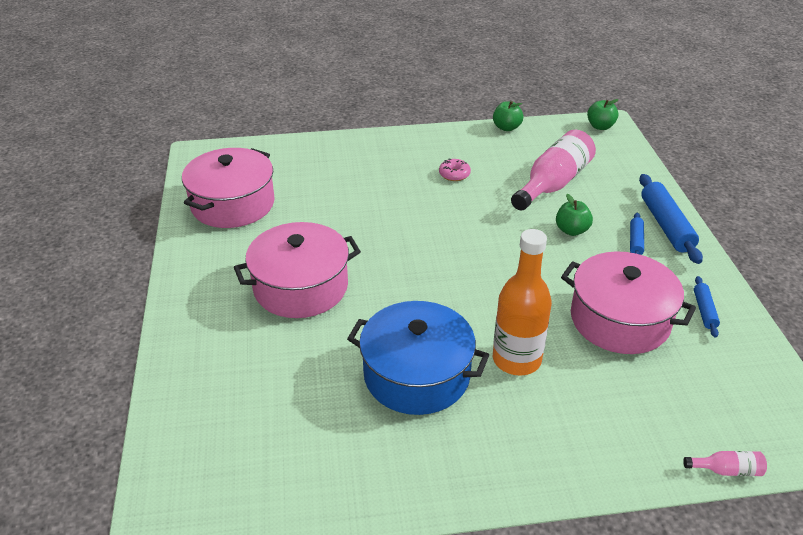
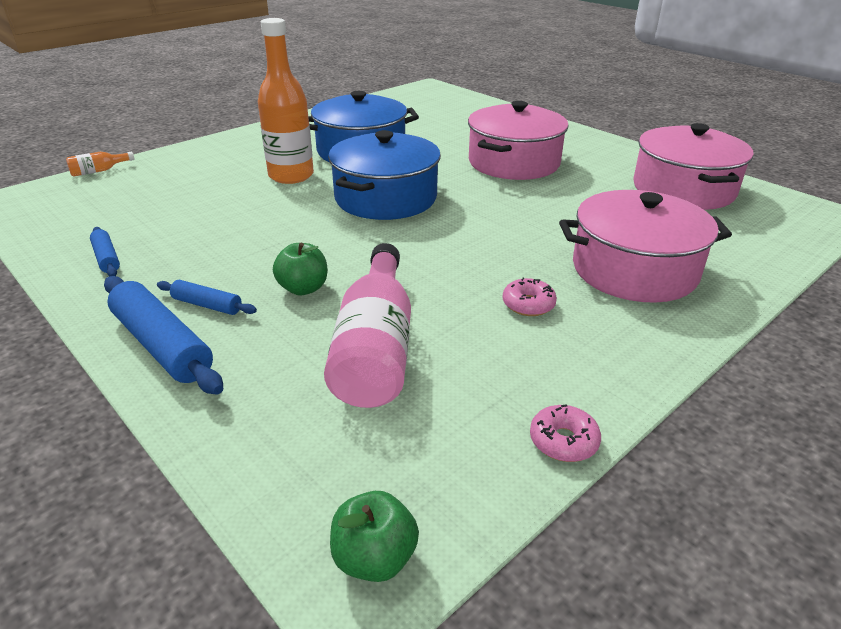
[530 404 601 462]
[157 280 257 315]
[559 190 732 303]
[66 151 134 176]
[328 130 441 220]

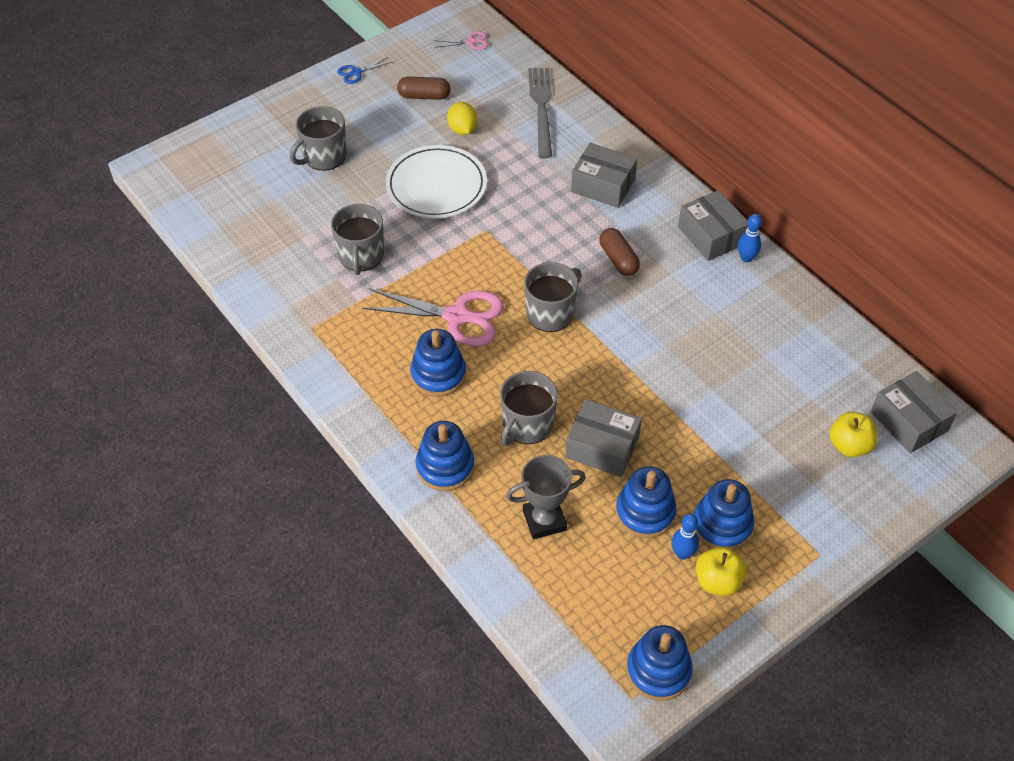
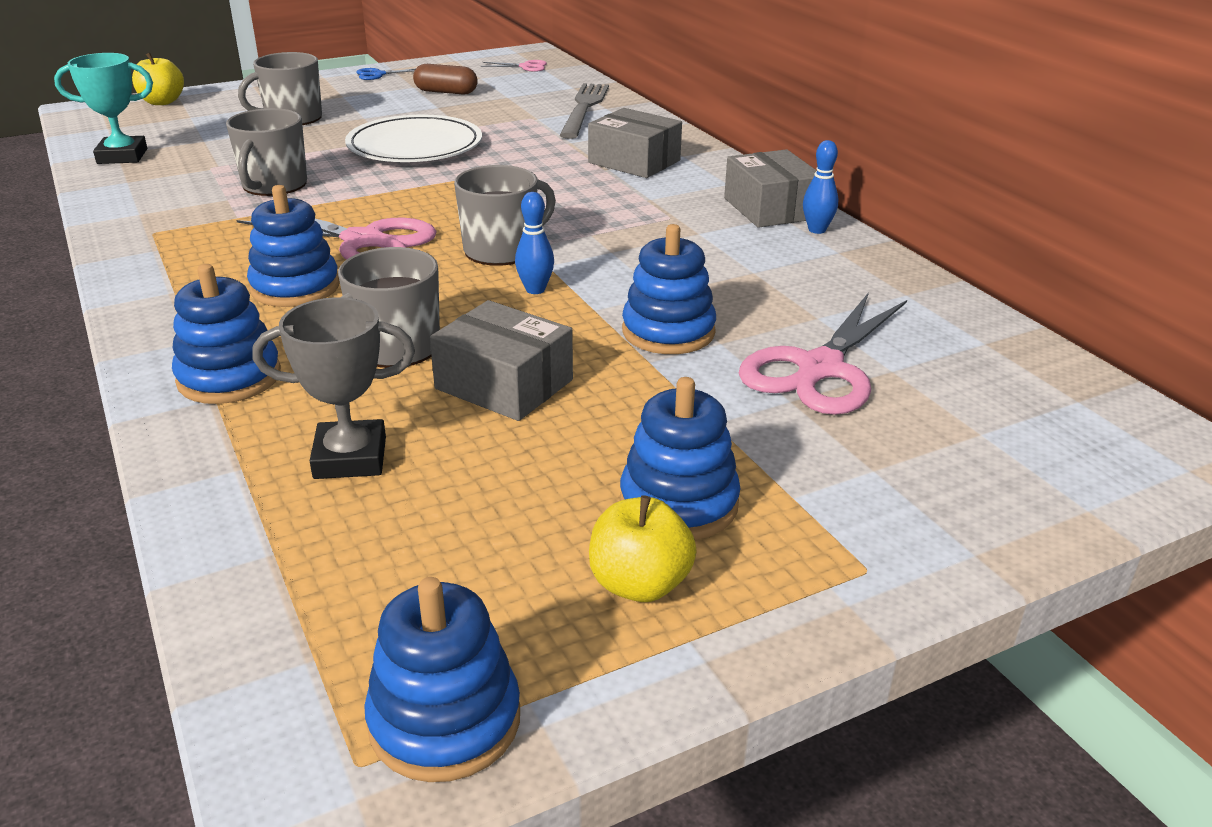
[447 102 478 135] (first image)
[599 228 640 276] (first image)
[871 371 958 453] (first image)
[132 53 184 105]
[622 224 716 354]
[515 192 554 294]
[54 53 153 164]
[739 292 907 415]

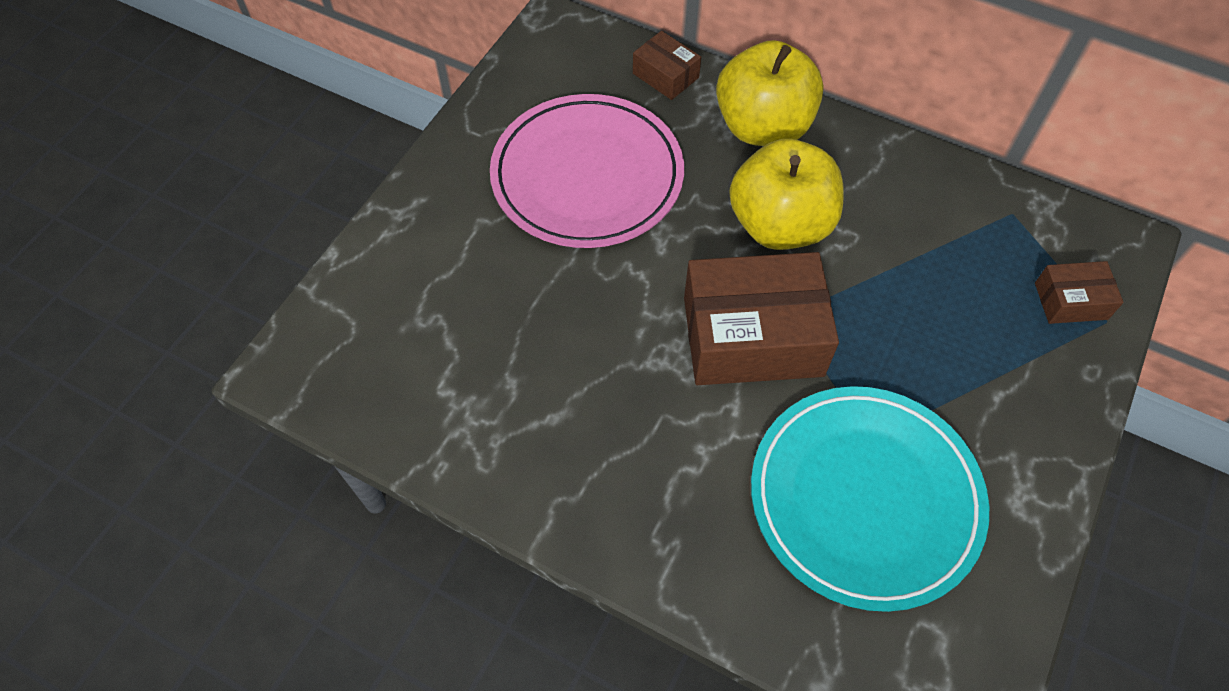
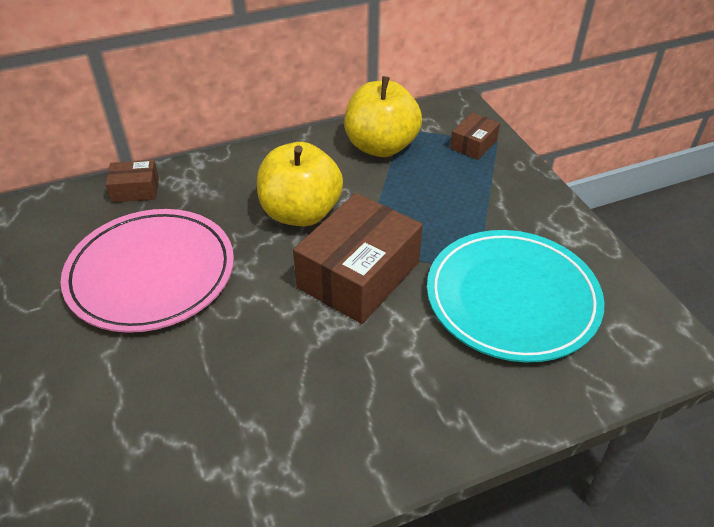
[344 76 422 157]

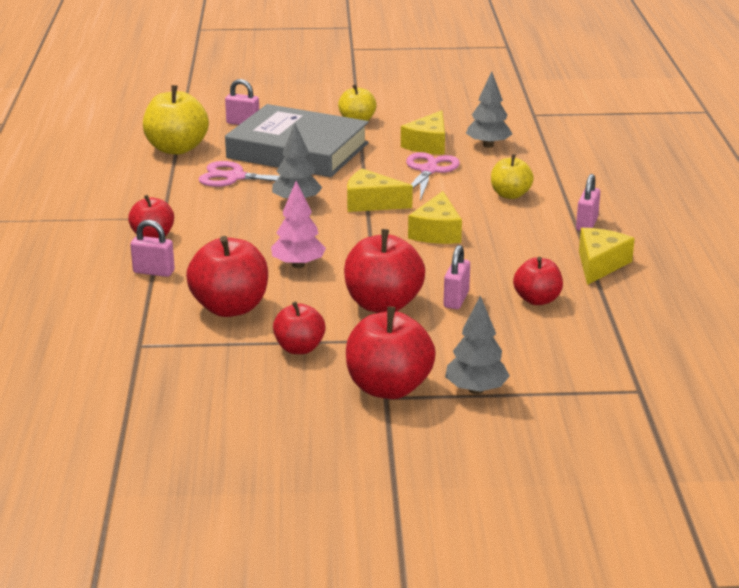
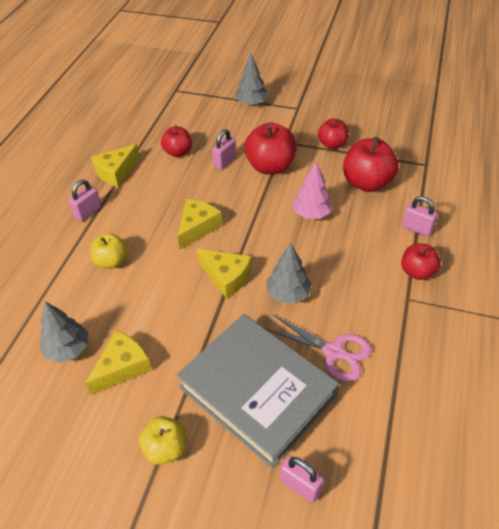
[143 85 209 155] (first image)
[406 152 460 201] (first image)
[346 306 436 399] (first image)

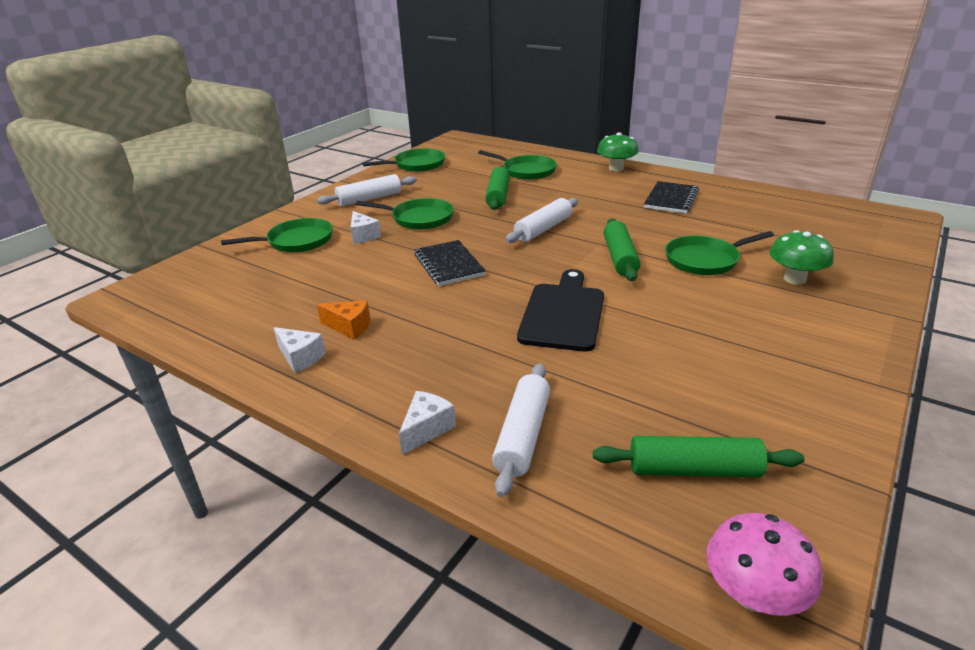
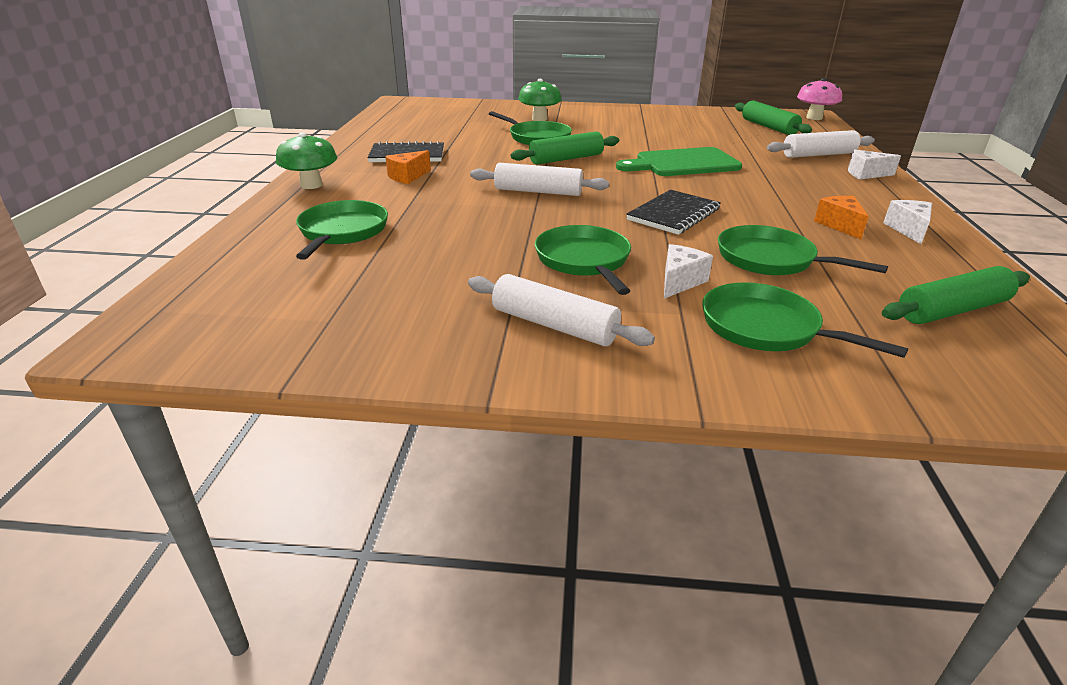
[718 225 888 275]
[882 266 1030 324]
[616 147 742 176]
[385 150 431 184]

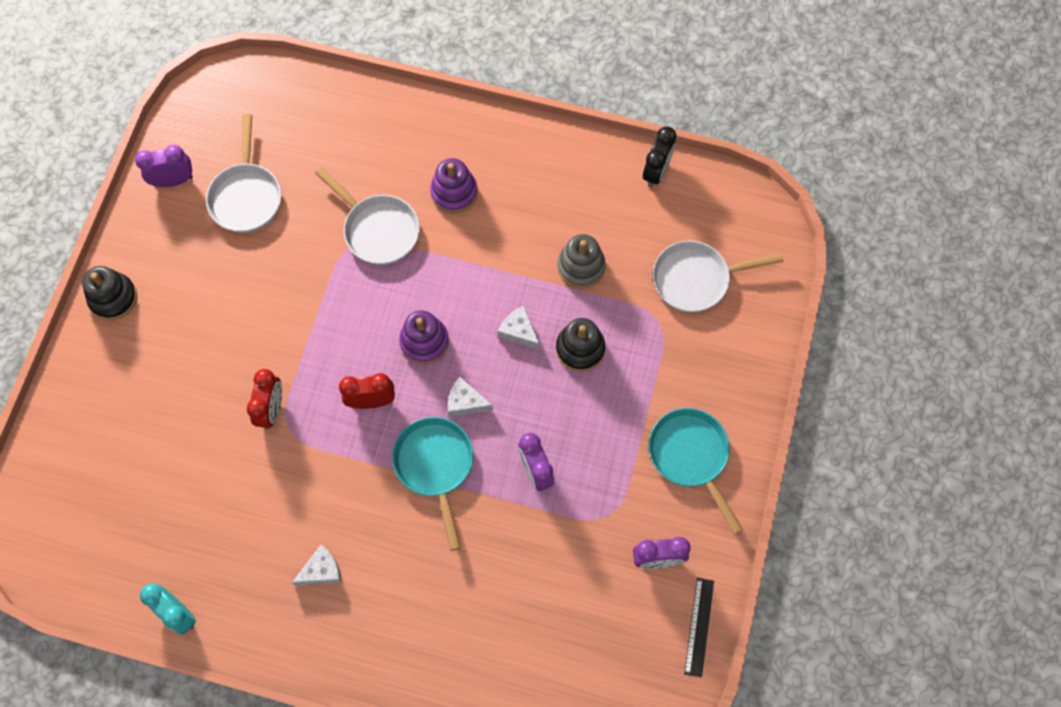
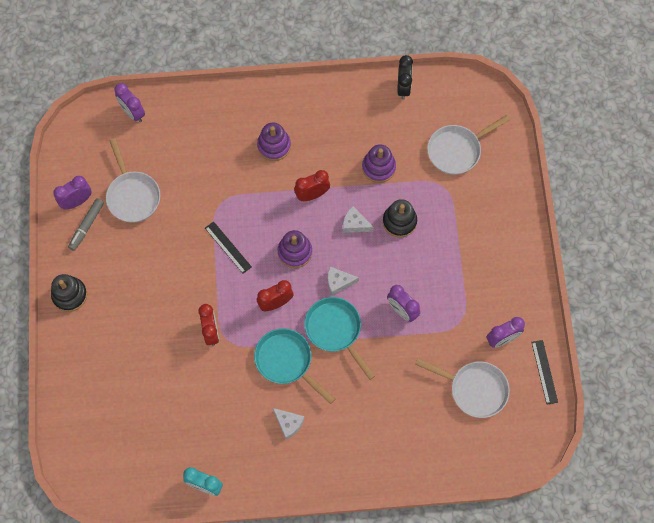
[415 358 510 418]
[362 144 396 183]
[254 328 335 404]
[273 408 304 440]
[114 83 145 122]
[294 170 330 201]
[68 198 104 251]
[205 221 252 274]

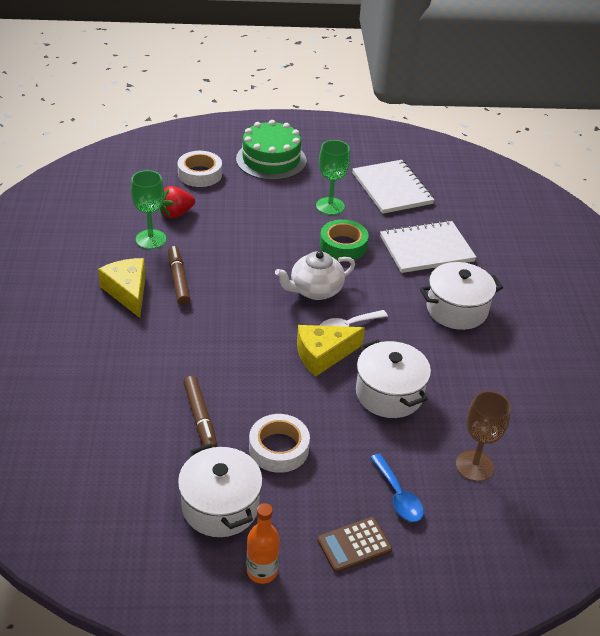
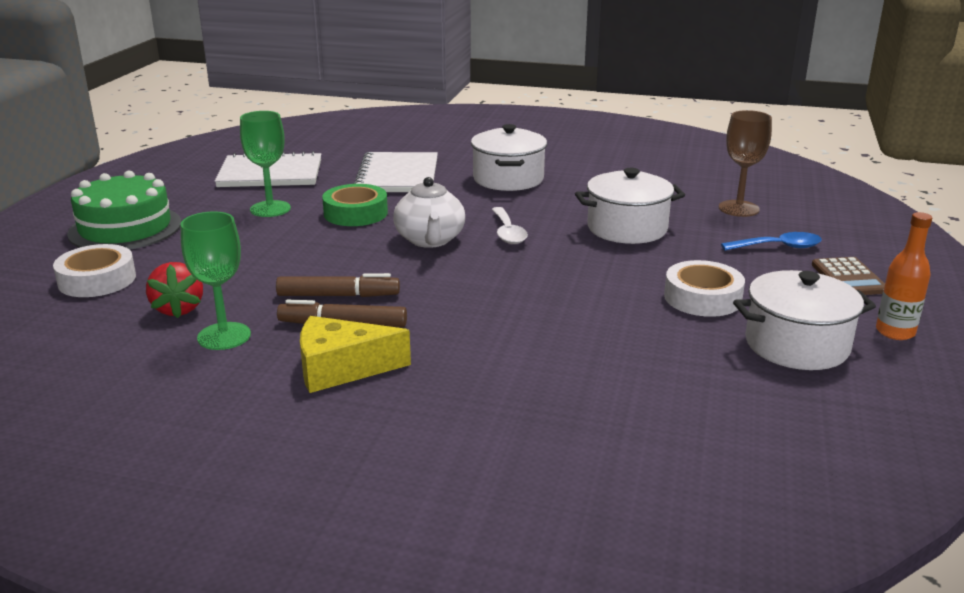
[297 325 365 377] (first image)
[276 273 400 297]

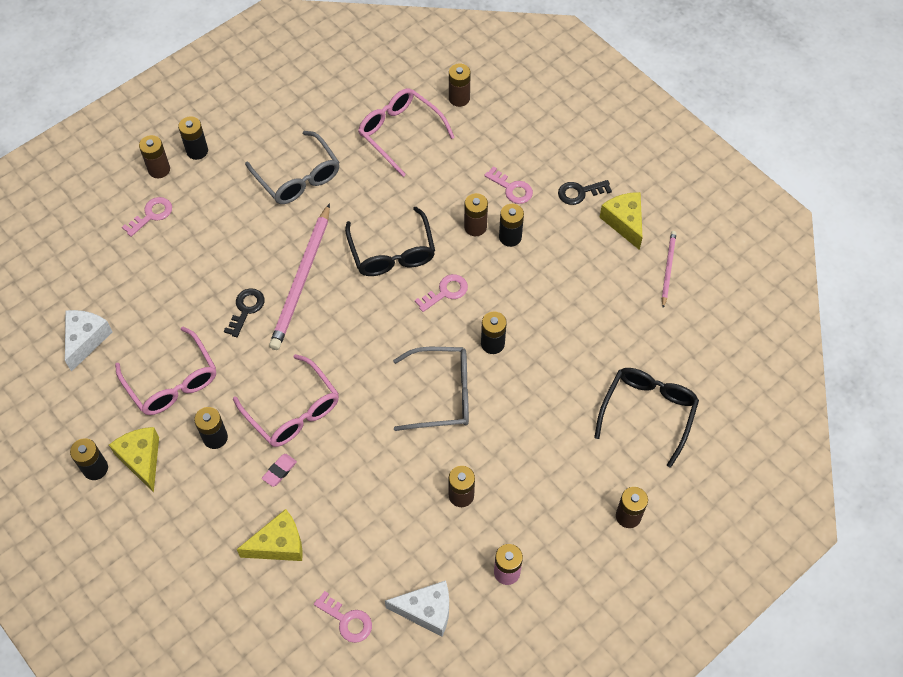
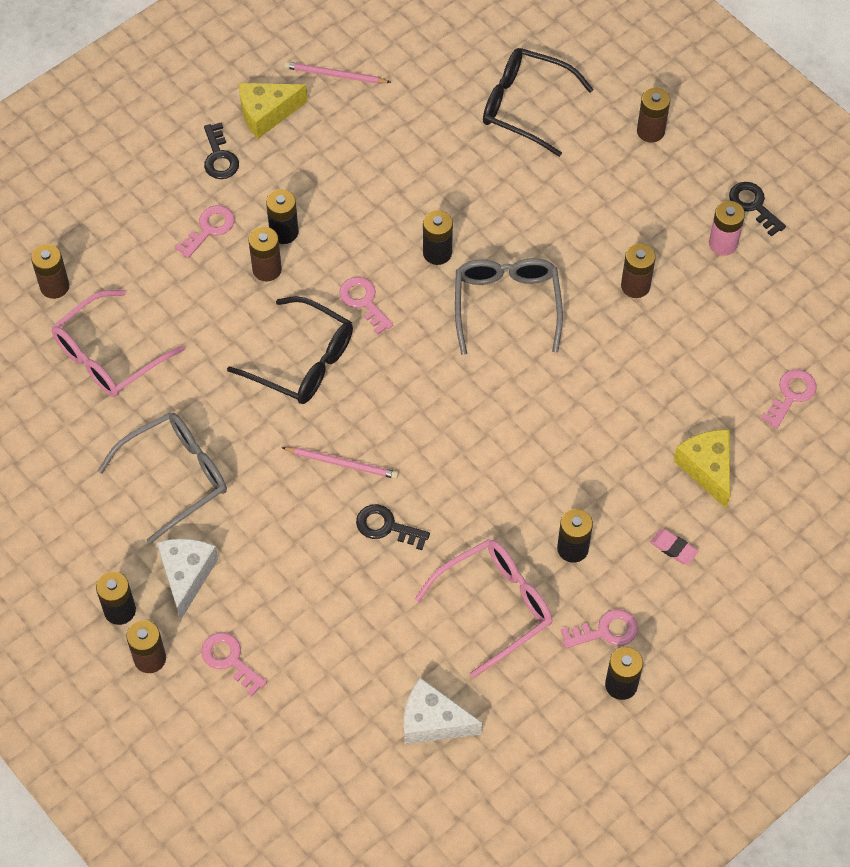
[281 447 398 479]
[227 296 353 404]
[233 354 339 447] (first image)
[561 609 638 649]
[650 529 699 564]
[157 539 218 621]
[729 182 786 237]

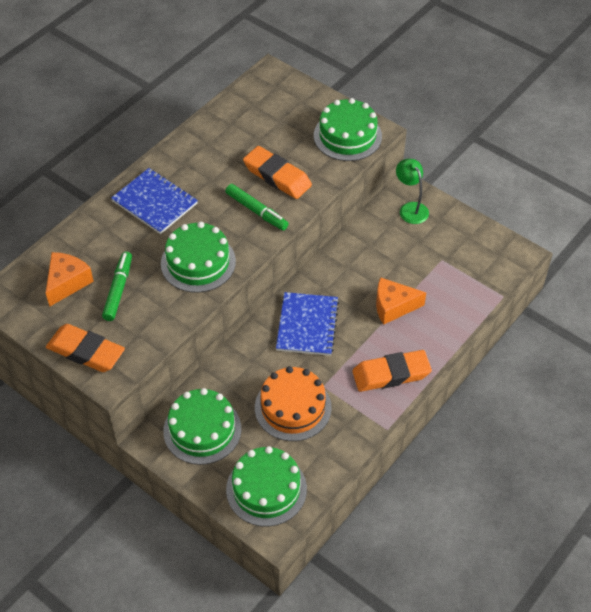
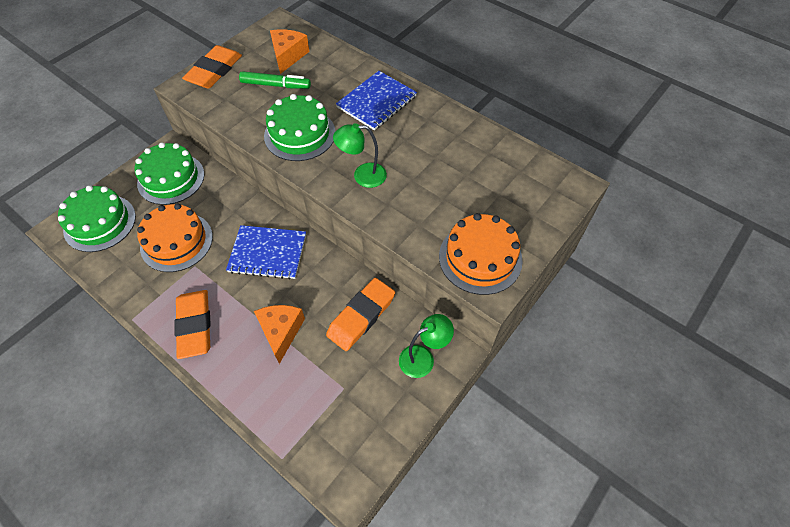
[439 213 523 295]
[326 278 395 351]
[333 123 387 188]
[270 30 310 74]

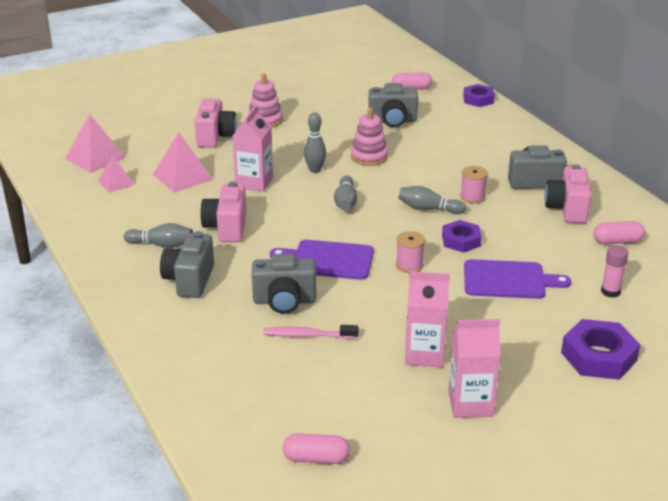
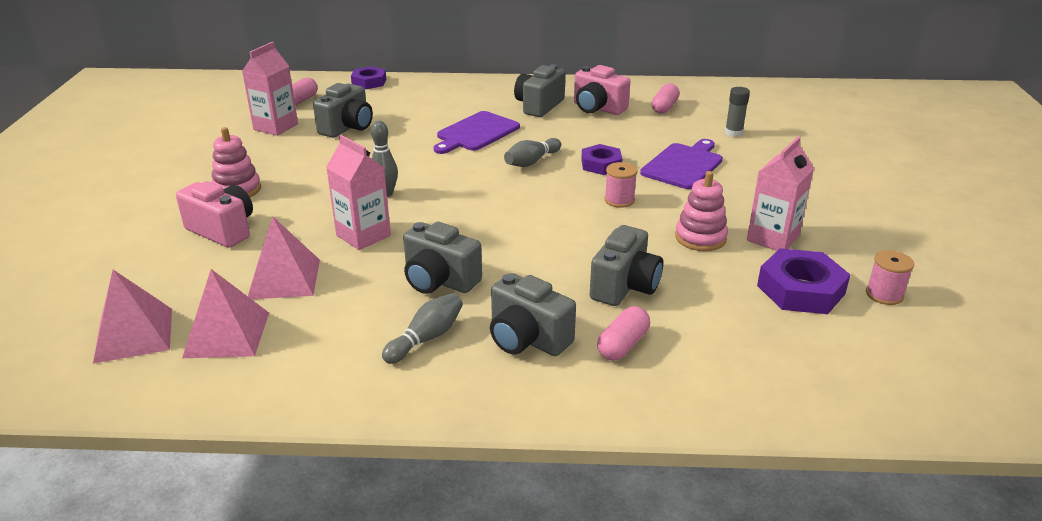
[675 171 728 251]
[182 269 269 358]
[866 250 914 305]
[334 175 358 211] (first image)
[403 222 482 294]
[433 111 520 154]
[725 87 750 137]
[242 42 298 136]
[757 248 850 314]
[263 325 358 339] (first image)
[597 306 650 361]

